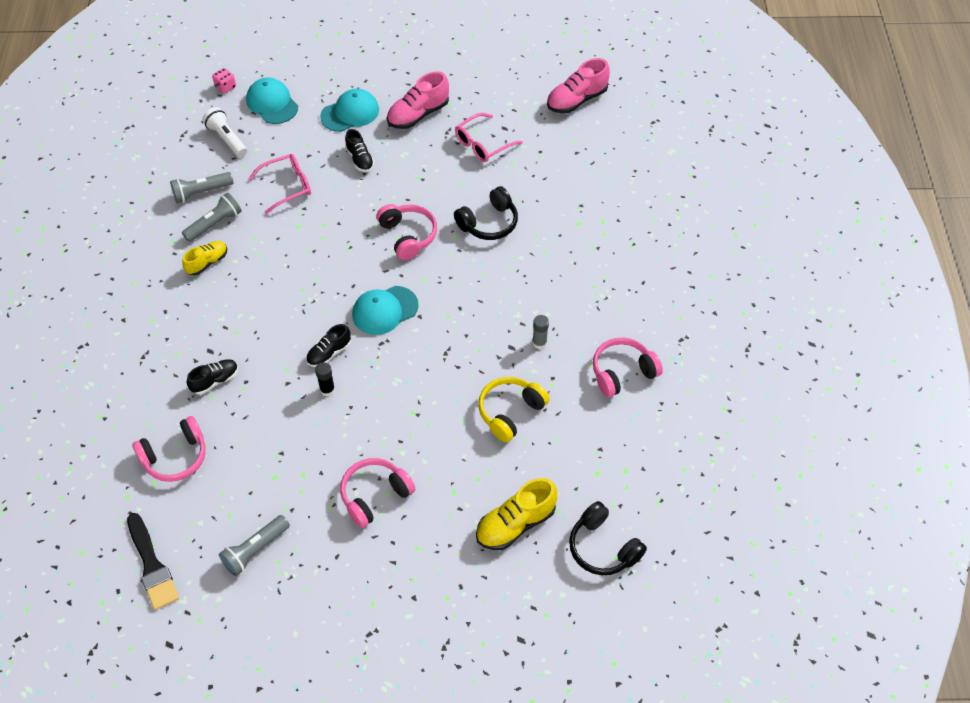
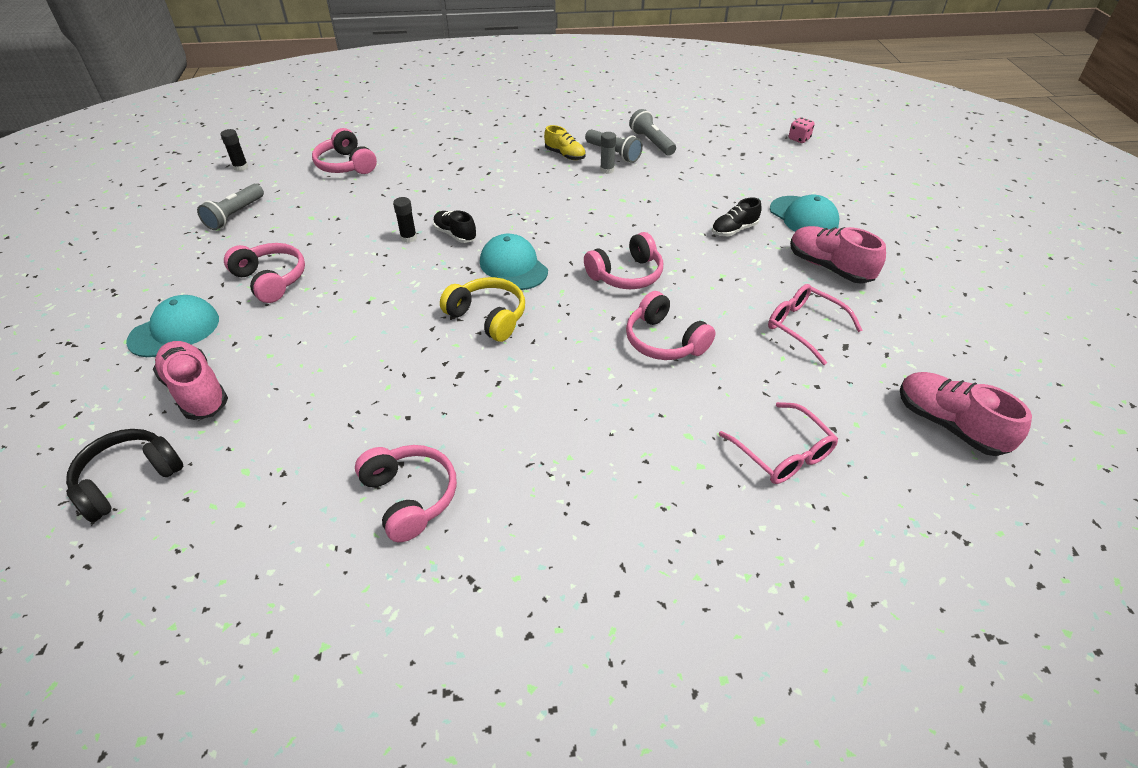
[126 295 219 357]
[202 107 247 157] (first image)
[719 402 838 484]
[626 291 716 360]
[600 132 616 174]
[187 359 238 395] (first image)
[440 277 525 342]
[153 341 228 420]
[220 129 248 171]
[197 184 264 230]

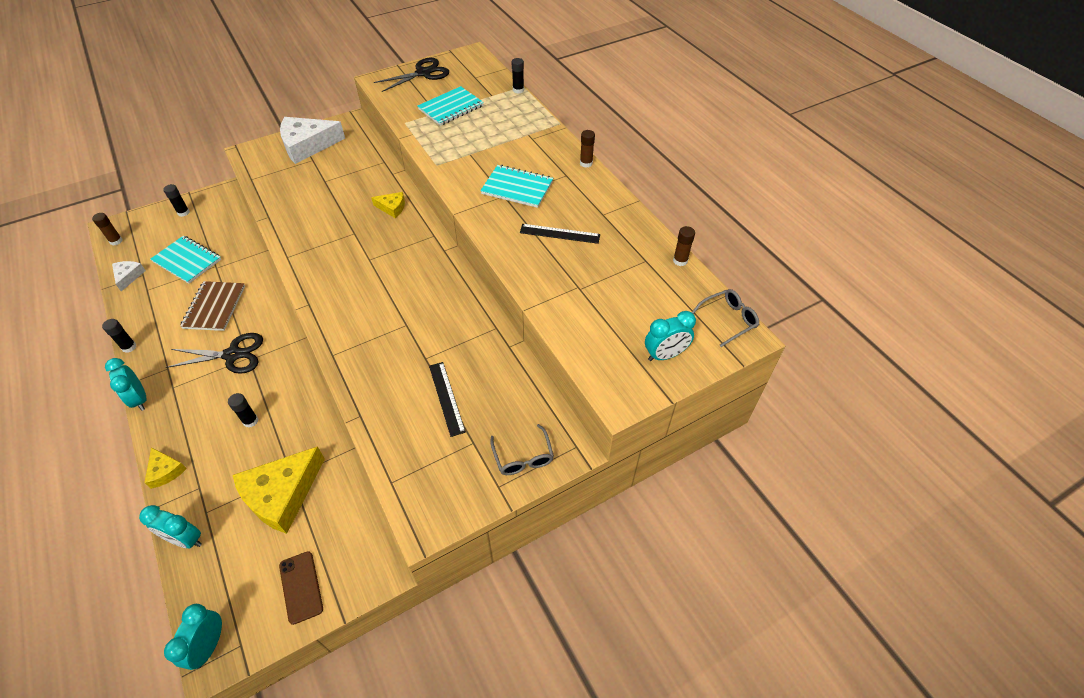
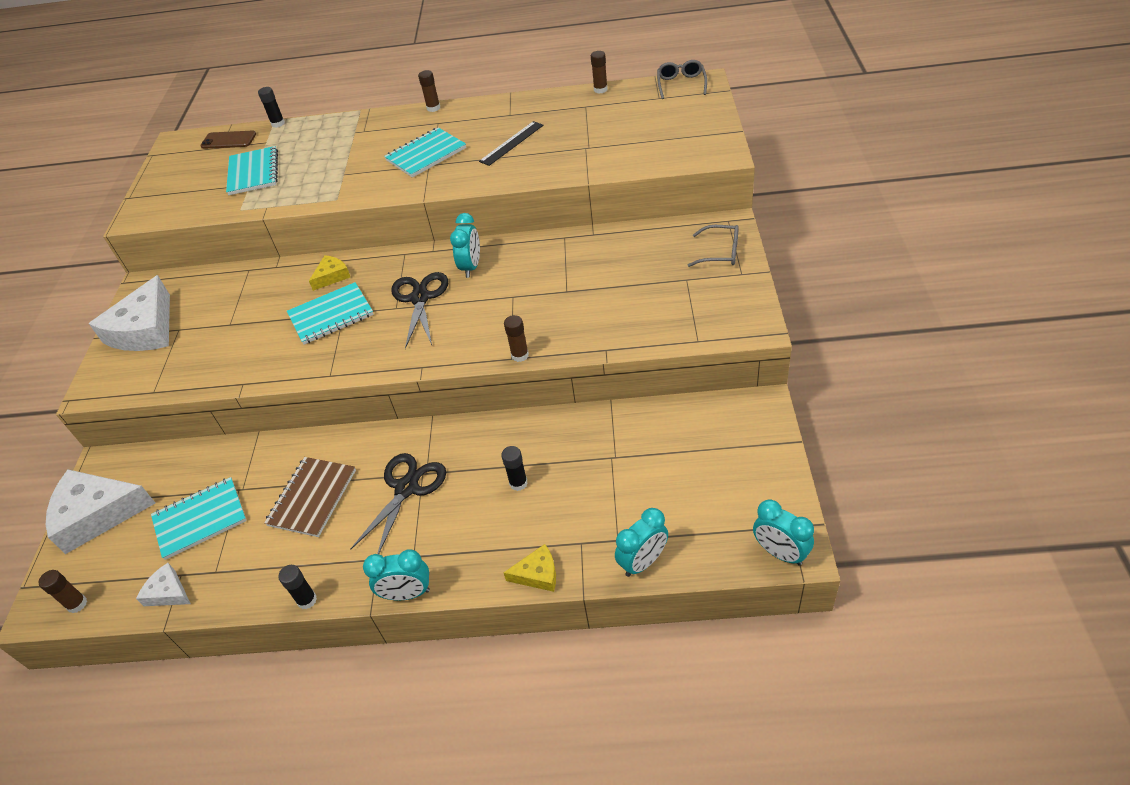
[391 272 448 349]
[46 470 155 554]
[264 457 356 537]
[450 213 480 278]
[429 362 466 437] (first image)
[233 446 325 534] (first image)
[200 131 256 149]
[287 282 374 345]
[504 315 529 362]

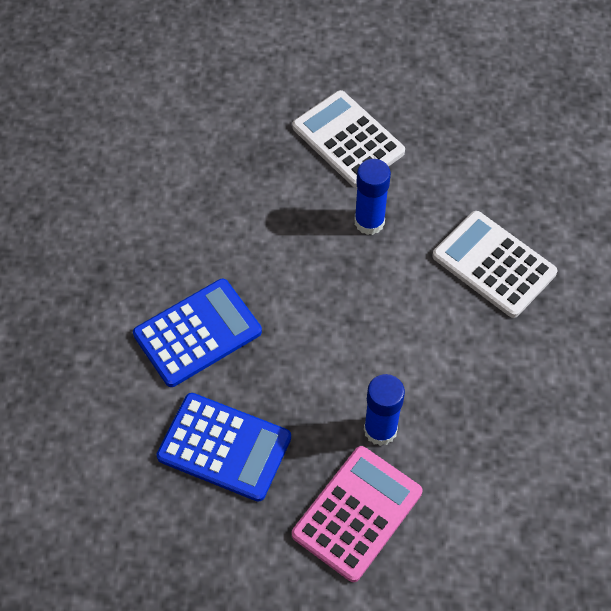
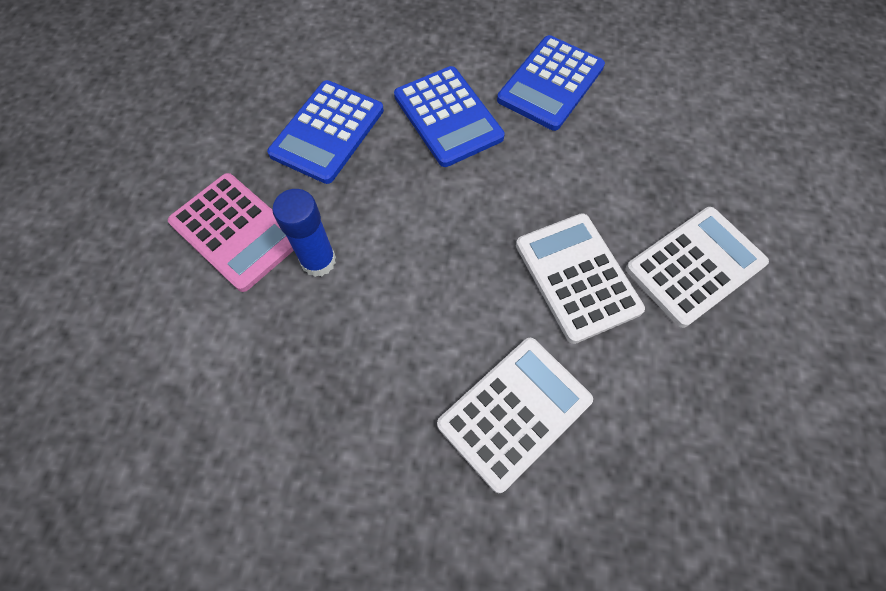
[516 213 645 344]
[497 35 605 131]

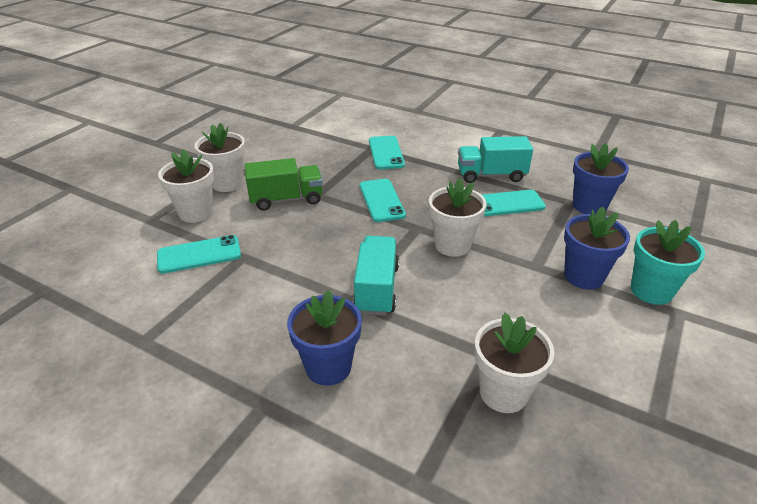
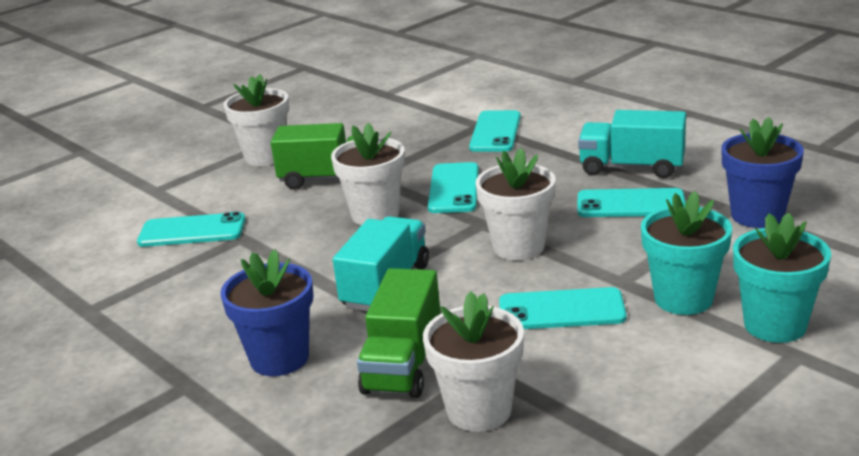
[331 123 405 225]
[641 191 732 315]
[357 268 441 398]
[499 287 626 329]

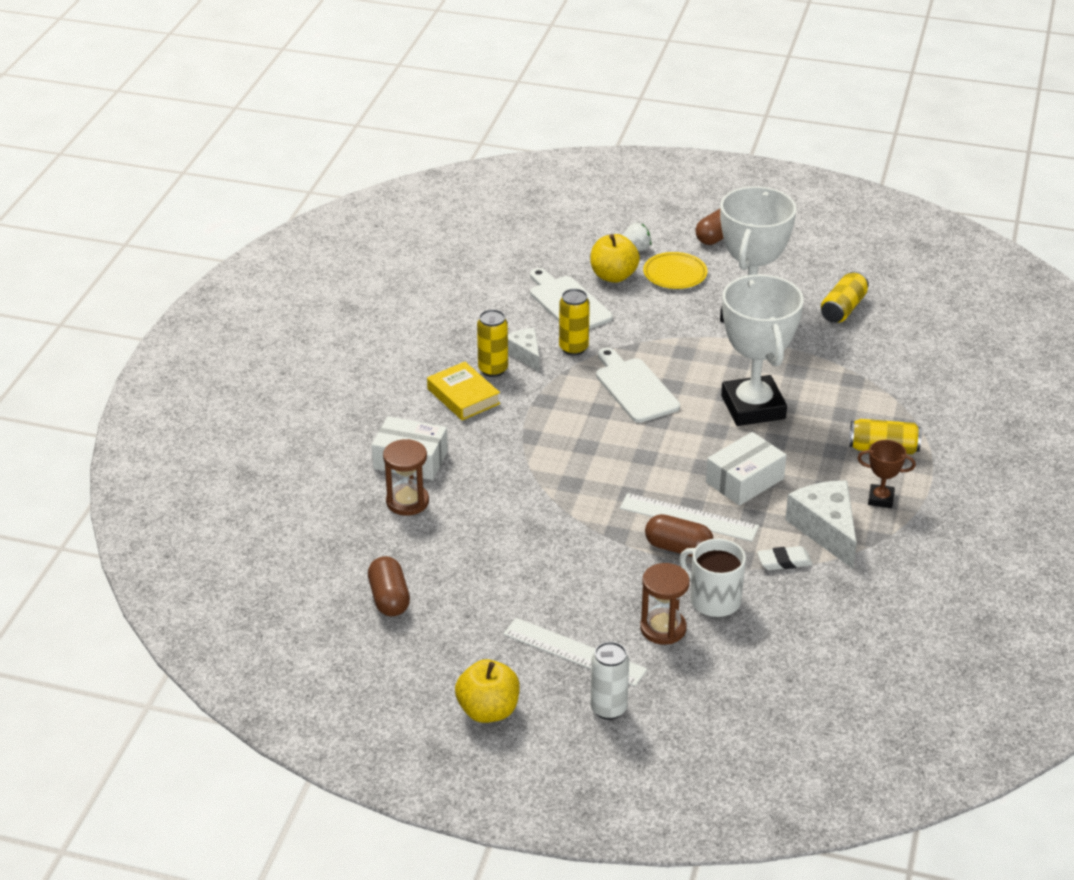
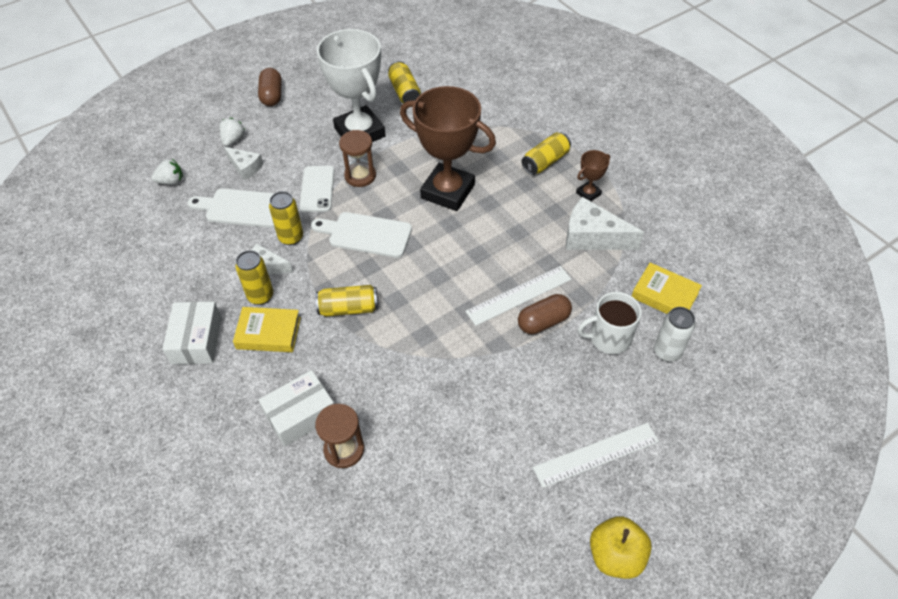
[224 147 263 180]
[643 252 707 289] (first image)
[400 86 496 211]
[162 302 222 364]
[757 546 813 570] (first image)
[368 556 410 616] (first image)
[339 130 376 187]
[654 307 695 362]
[151 159 183 185]
[300 166 334 212]
[632 263 702 314]
[316 285 378 316]

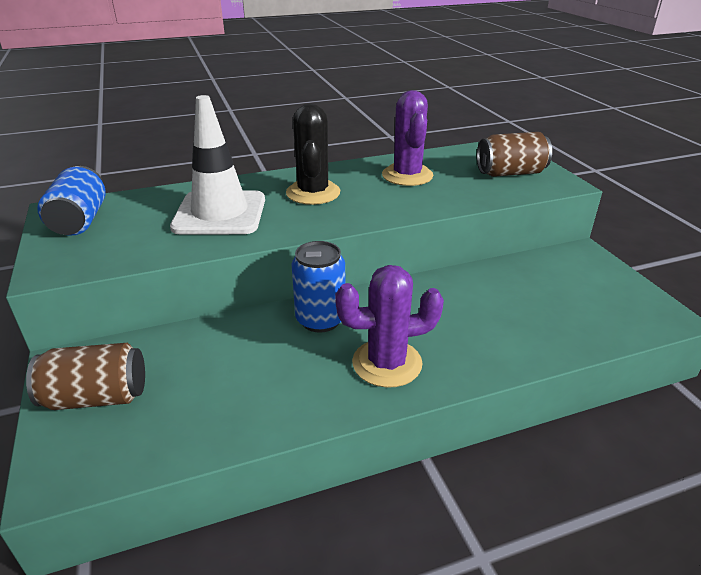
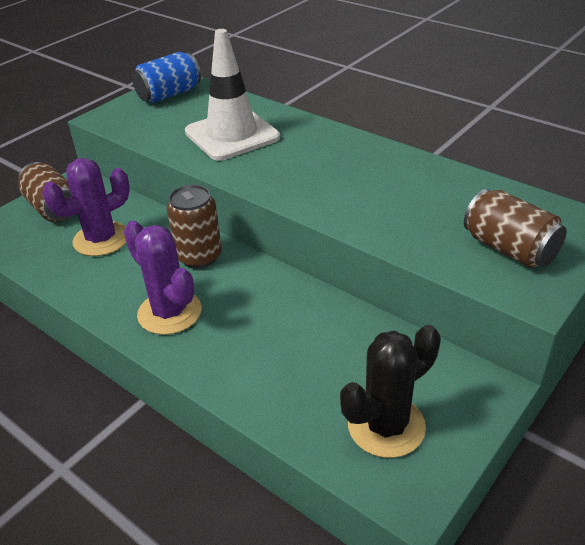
[42 158 130 256]
[340 325 441 458]
[167 185 222 268]

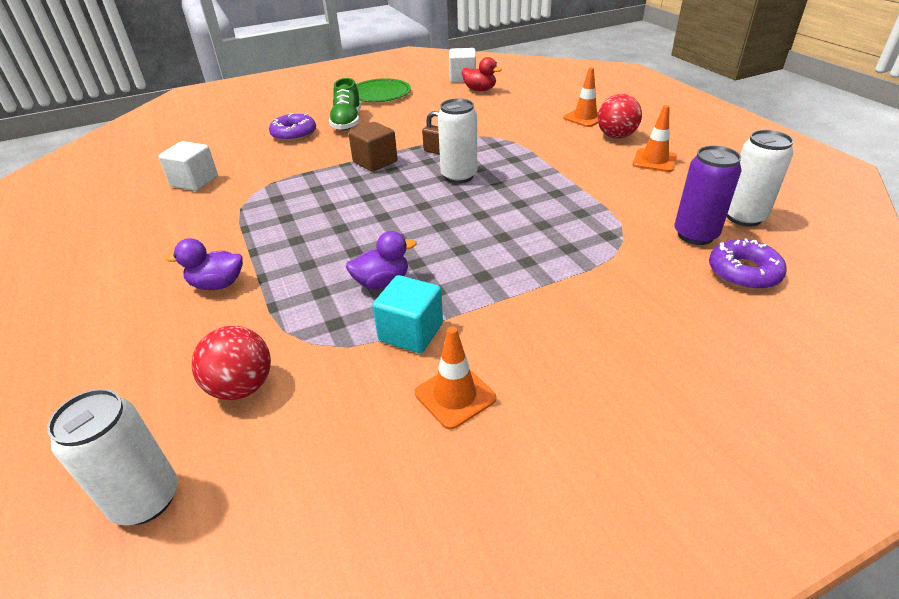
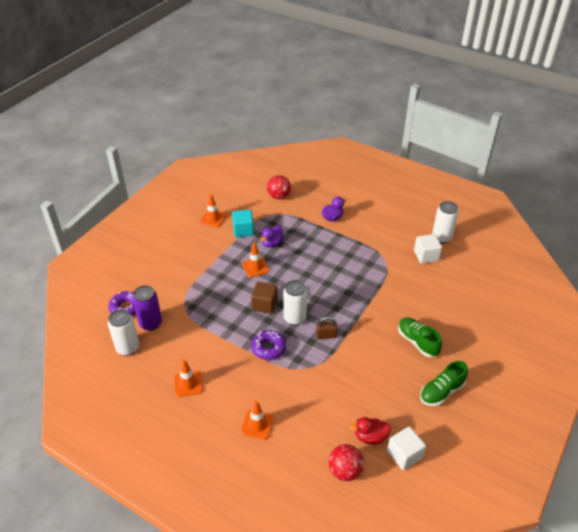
[420 361 468 406]
[329 444 364 481]
[251 330 286 360]
[251 282 278 314]
[432 201 459 243]
[242 242 269 278]

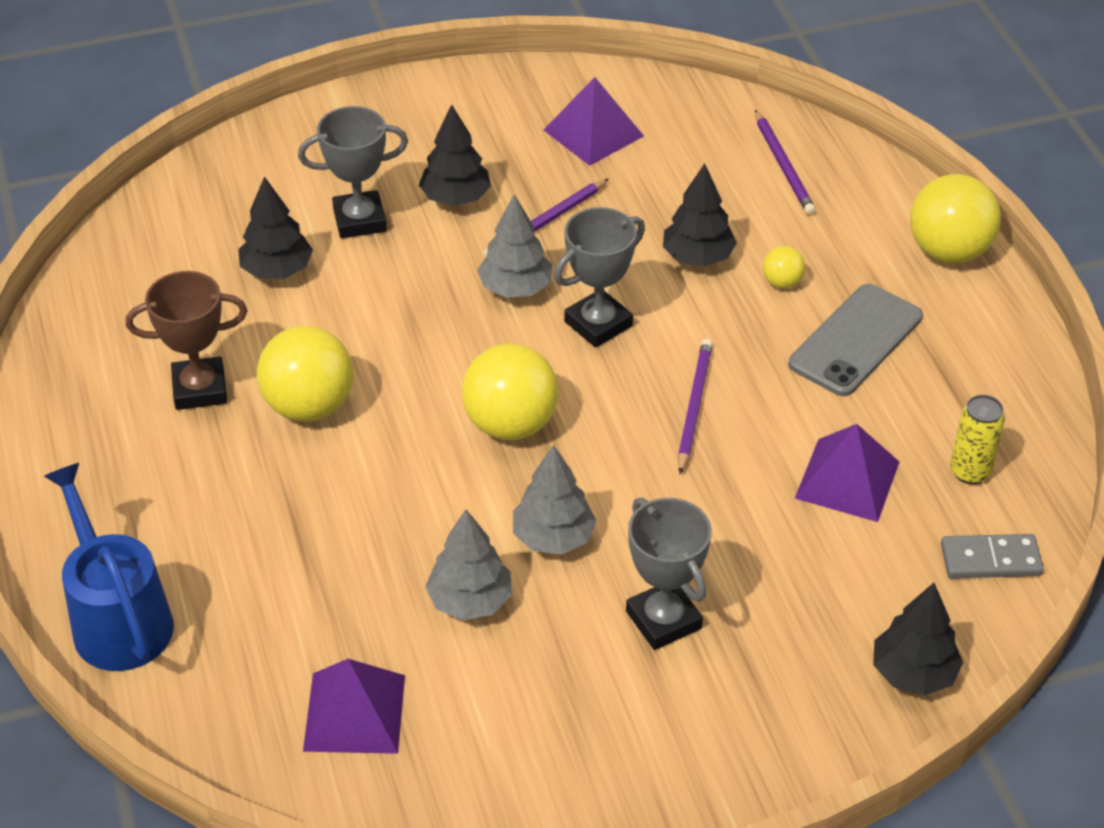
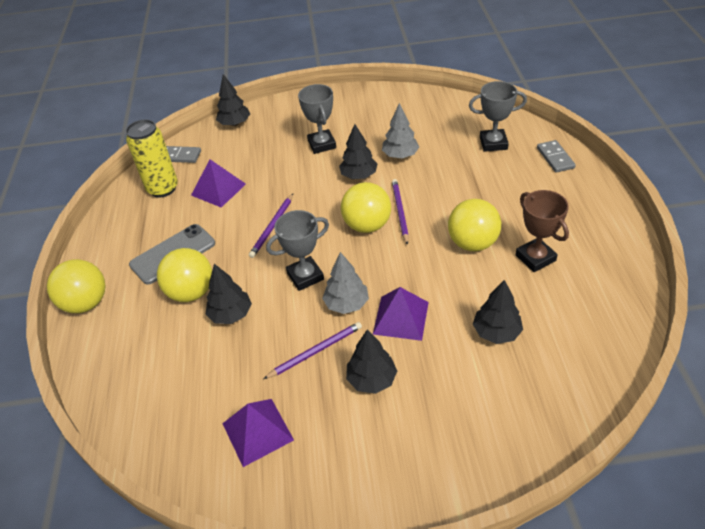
[469 81 527 152]
[392 179 409 245]
[157 248 212 302]
[516 190 569 272]
[126 119 178 197]
[339 124 377 179]
[537 140 576 173]
[373 287 429 341]

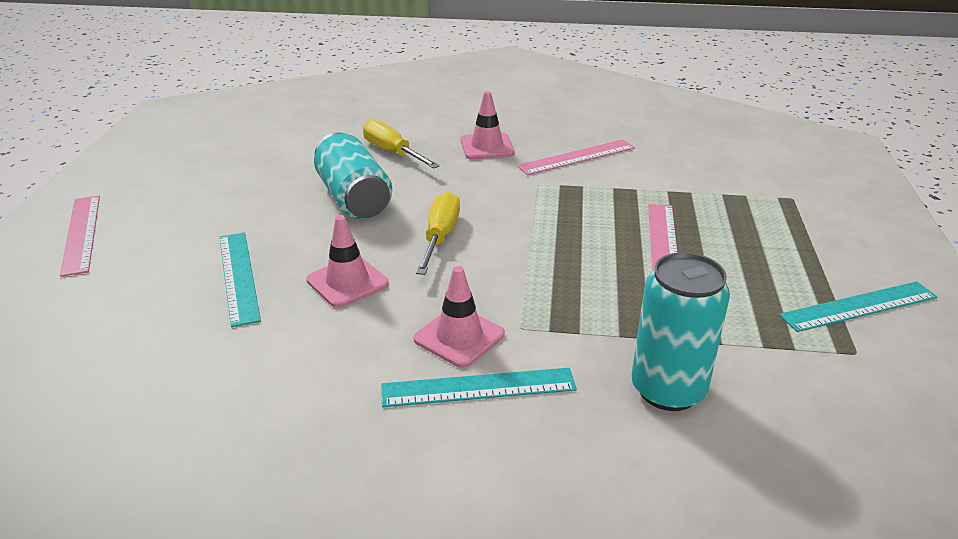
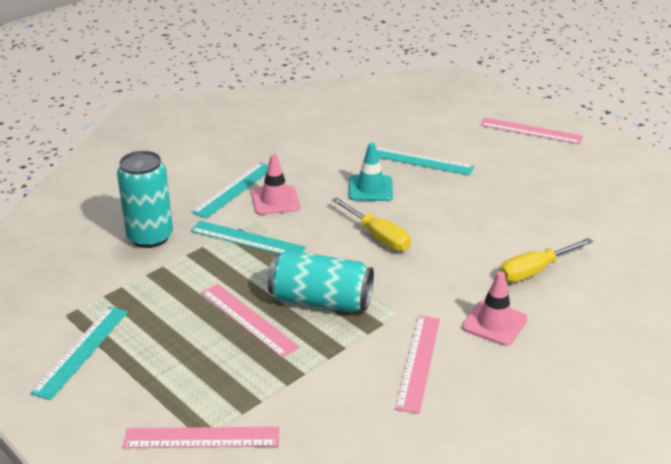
[500 238 593 282]
[268 250 374 313]
[349 143 393 201]
[190 221 306 254]
[123 427 280 448]

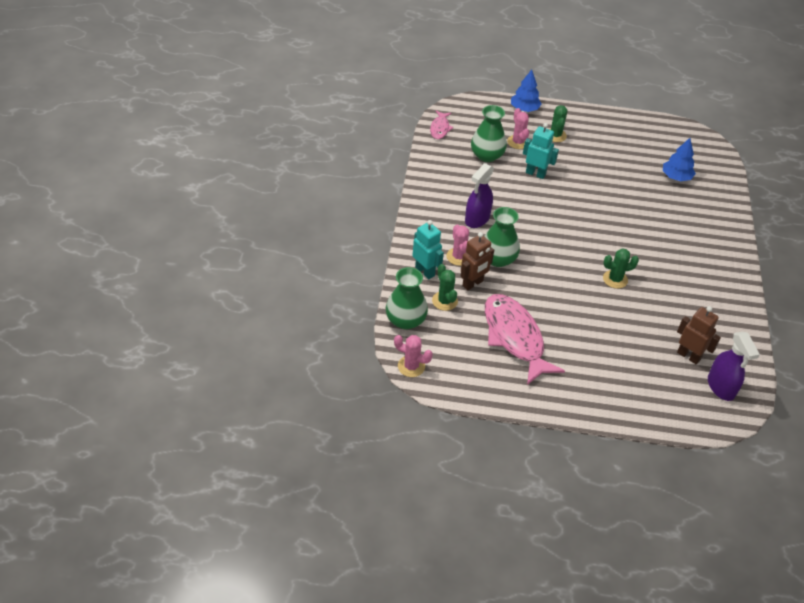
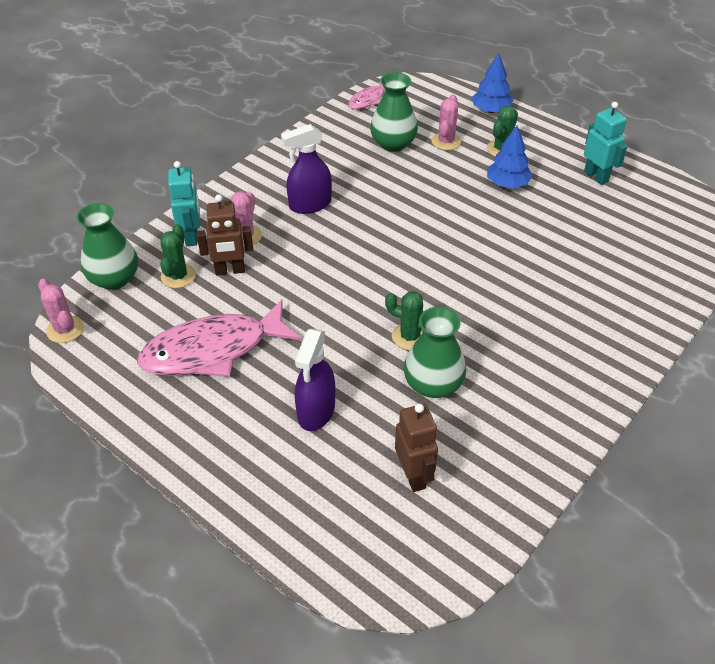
[584 102 627 185]
[487 126 533 188]
[404 307 466 398]
[137 299 301 377]
[295 329 335 431]

